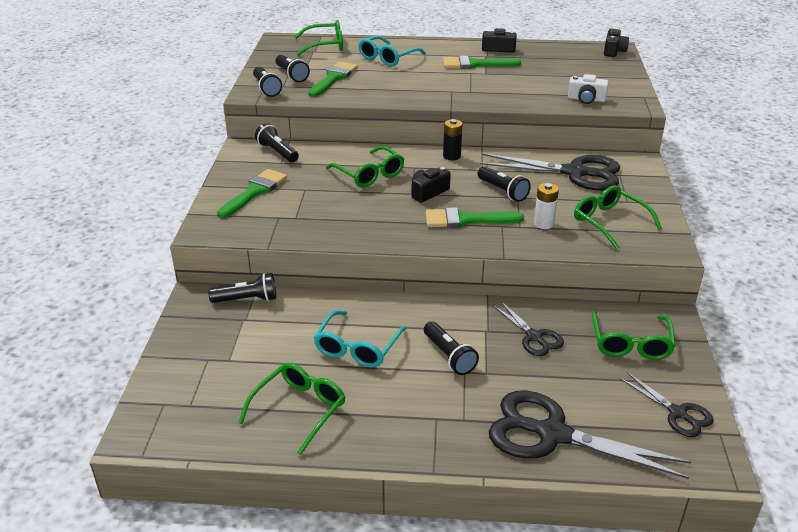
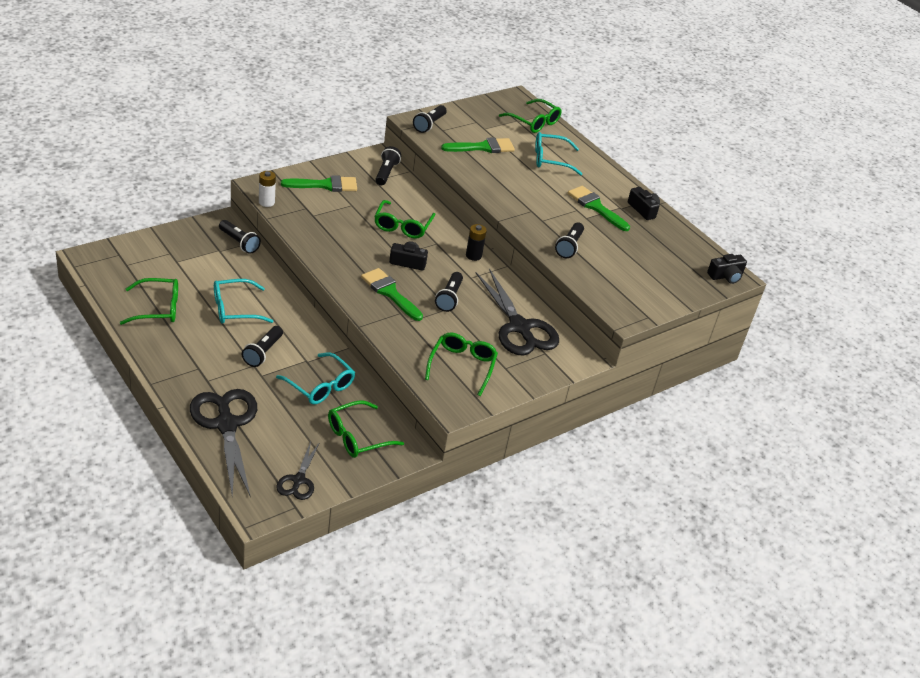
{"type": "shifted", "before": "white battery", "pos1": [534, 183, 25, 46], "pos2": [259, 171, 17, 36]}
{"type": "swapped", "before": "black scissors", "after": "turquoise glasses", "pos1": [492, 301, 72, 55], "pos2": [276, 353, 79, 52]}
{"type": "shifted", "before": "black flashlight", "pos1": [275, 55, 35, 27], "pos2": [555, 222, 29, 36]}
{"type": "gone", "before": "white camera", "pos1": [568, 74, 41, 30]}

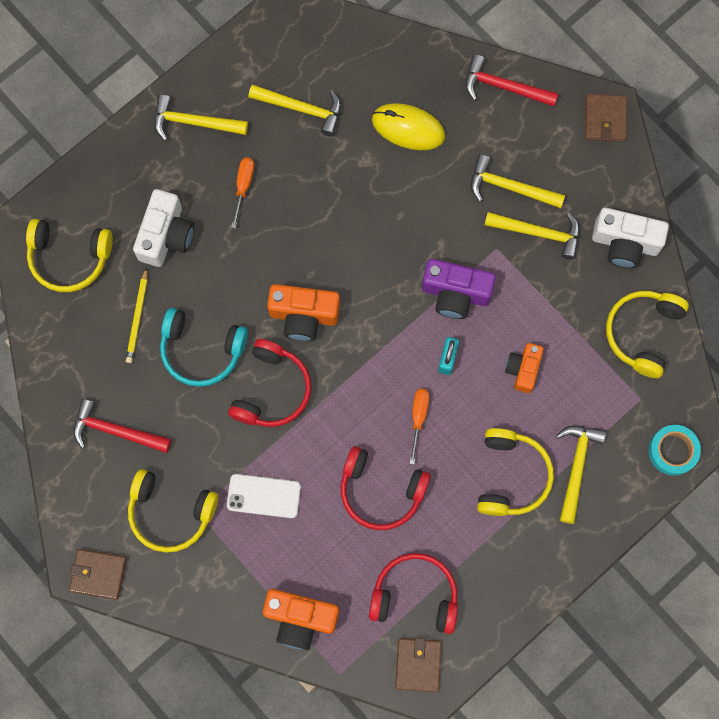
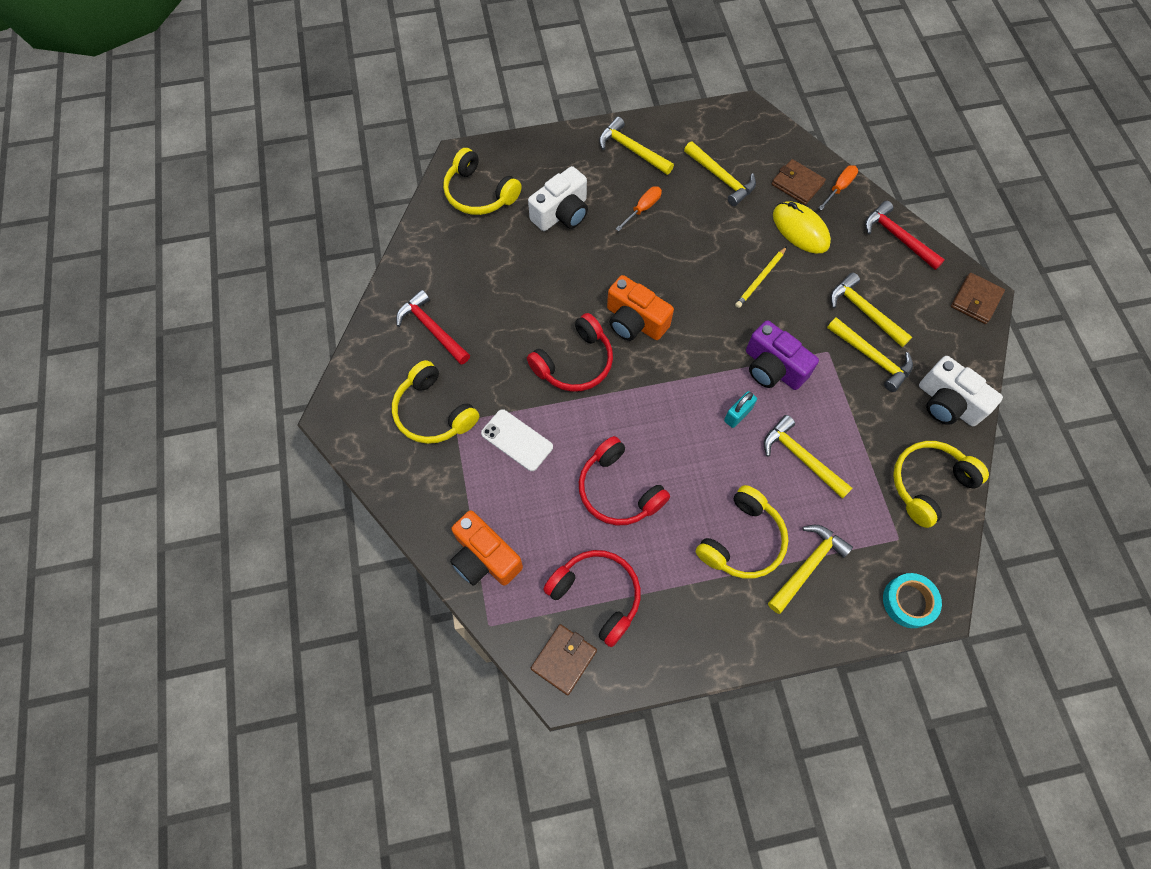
{"type": "shifted", "before": "yellow pencil", "pos1": [126, 267, 22, 96], "pos2": [735, 247, 52, 61]}
{"type": "swapped", "before": "orange camera", "after": "yellow hammer", "pos1": [505, 343, 39, 50], "pos2": [764, 415, 89, 84]}
{"type": "shifted", "before": "brown wallet", "pos1": [69, 549, 58, 51], "pos2": [772, 159, 54, 46]}
{"type": "shifted", "before": "orange screwdriver", "pos1": [410, 389, 19, 75], "pos2": [818, 165, 40, 45]}
{"type": "gone", "before": "turquoise headphones", "pos1": [160, 308, 88, 79]}

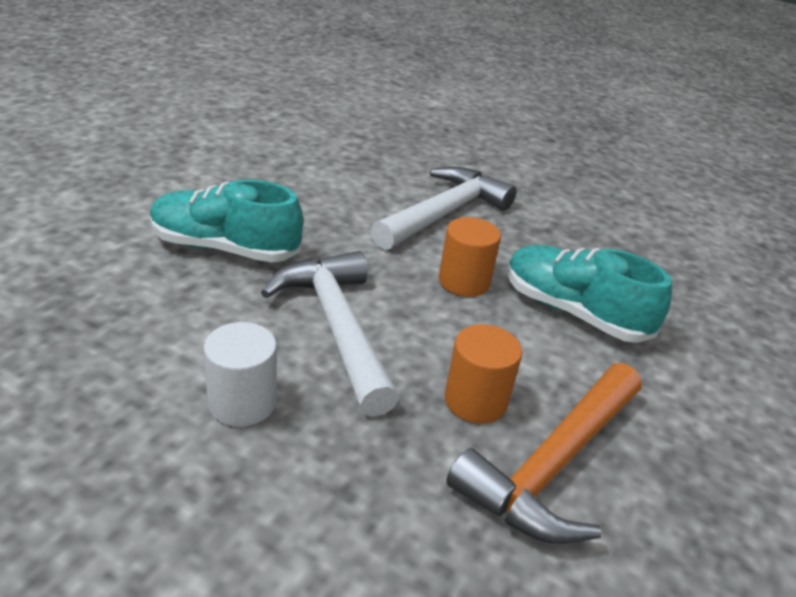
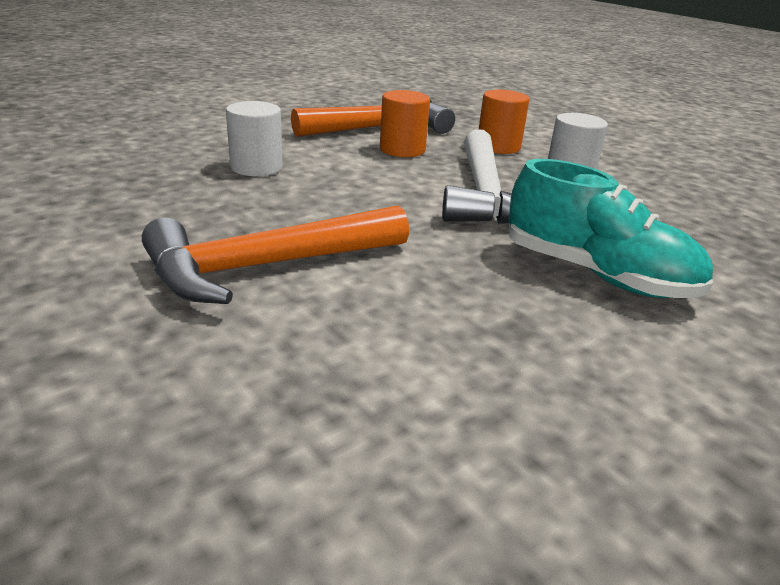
{"type": "repainted", "before": "white hammer", "after": "orange hammer", "pos1": [371, 167, 146, 83], "pos2": [142, 205, 267, 99]}
{"type": "swapped", "before": "turquoise shoe", "after": "white cylinder", "pos1": [507, 245, 165, 98], "pos2": [226, 101, 57, 75]}
{"type": "shifted", "before": "orange cylinder", "pos1": [439, 217, 62, 80], "pos2": [479, 90, 51, 64]}

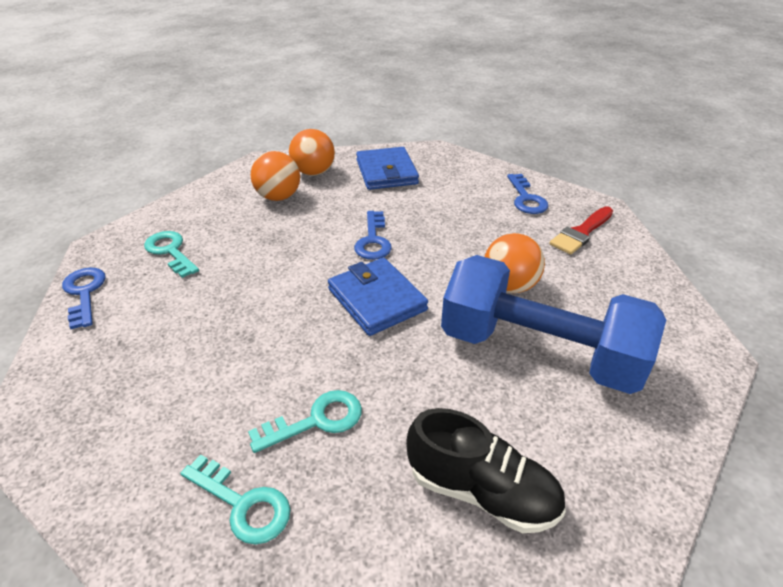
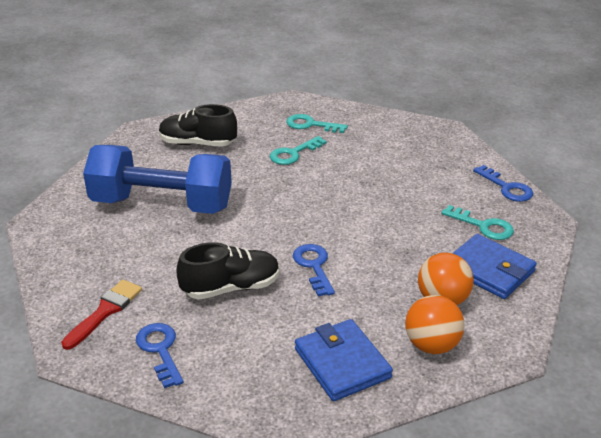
{"type": "new", "after": "black shoe", "pos2": [177, 242, 103, 58]}
{"type": "shifted", "before": "blue wallet", "pos1": [328, 258, 100, 78], "pos2": [453, 234, 84, 65]}
{"type": "gone", "before": "orange ball", "pos1": [485, 233, 60, 60]}

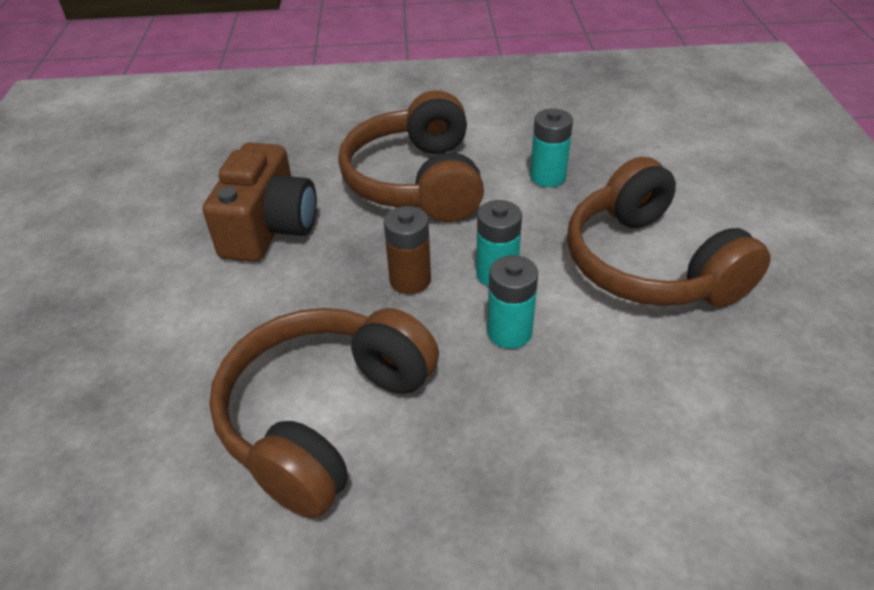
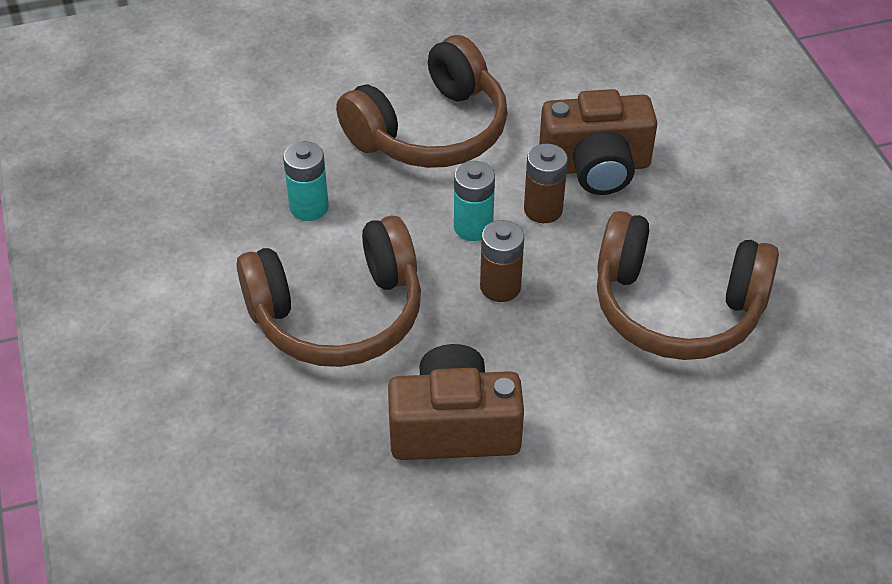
{"type": "repainted", "before": "turquoise battery", "after": "brown battery", "pos1": [487, 255, 51, 94], "pos2": [524, 144, 44, 79]}
{"type": "new", "after": "brown camera", "pos2": [539, 89, 118, 106]}

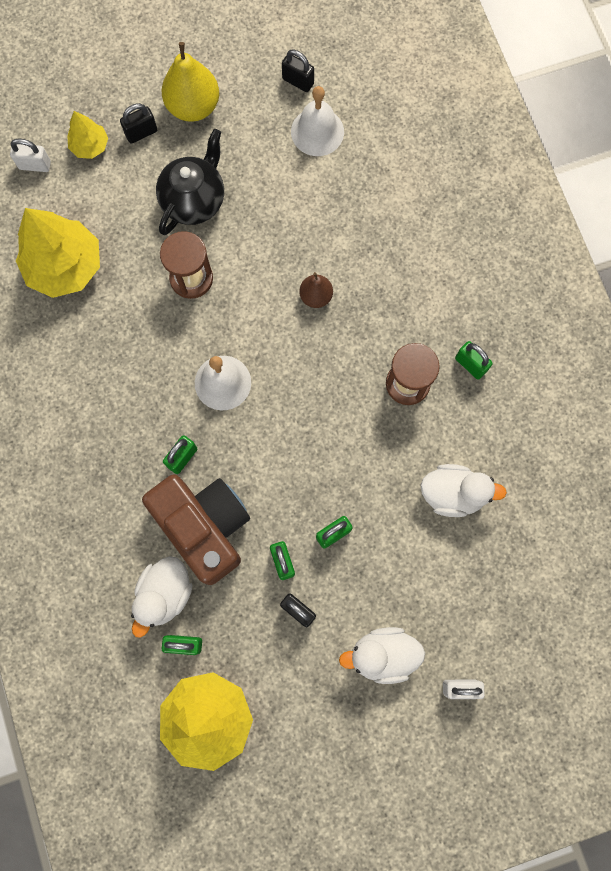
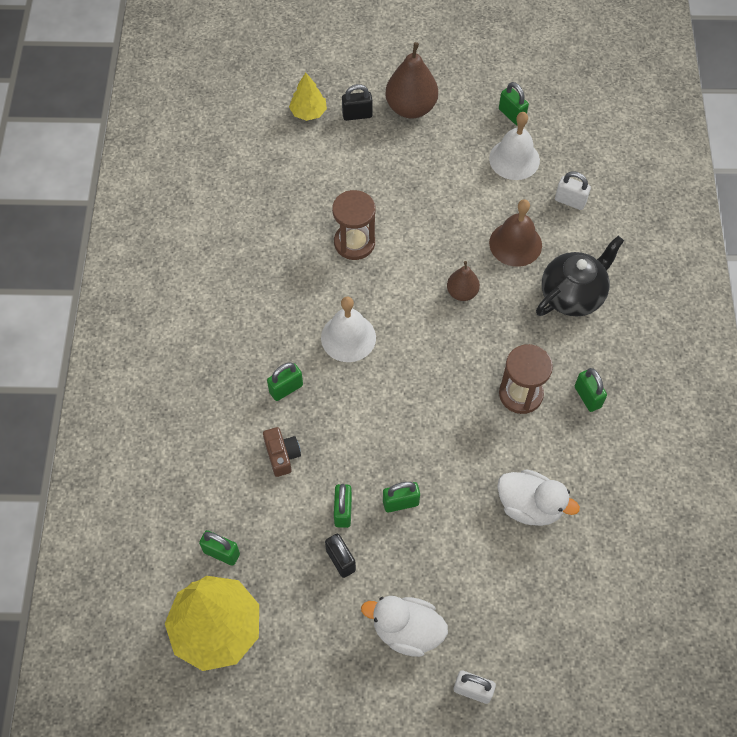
{"type": "scaled", "before": "brown camera", "pos1": [142, 474, 108, 111], "pos2": [263, 427, 38, 50], "scale": 0.42}
{"type": "repainted", "before": "yellow pear", "after": "brown pear", "pos1": [162, 42, 57, 80], "pos2": [385, 42, 53, 76]}
{"type": "new", "after": "brown bell", "pos2": [489, 199, 53, 68]}
{"type": "repainted", "before": "black padlock", "after": "green padlock", "pos1": [282, 50, 32, 42], "pos2": [499, 82, 30, 43]}
{"type": "shifted", "before": "black teapot", "pos1": [156, 129, 68, 106], "pos2": [536, 236, 88, 81]}
{"type": "shifted", "before": "white padlock", "pos1": [10, 139, 41, 33], "pos2": [555, 171, 36, 39]}
{"type": "gone", "before": "yellow tree", "pos1": [16, 208, 84, 90]}
{"type": "gone", "before": "white duck", "pos1": [131, 556, 62, 82]}

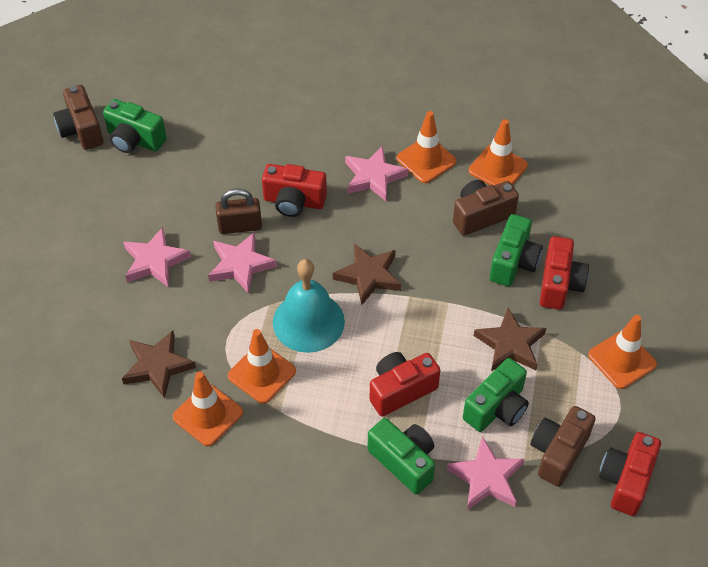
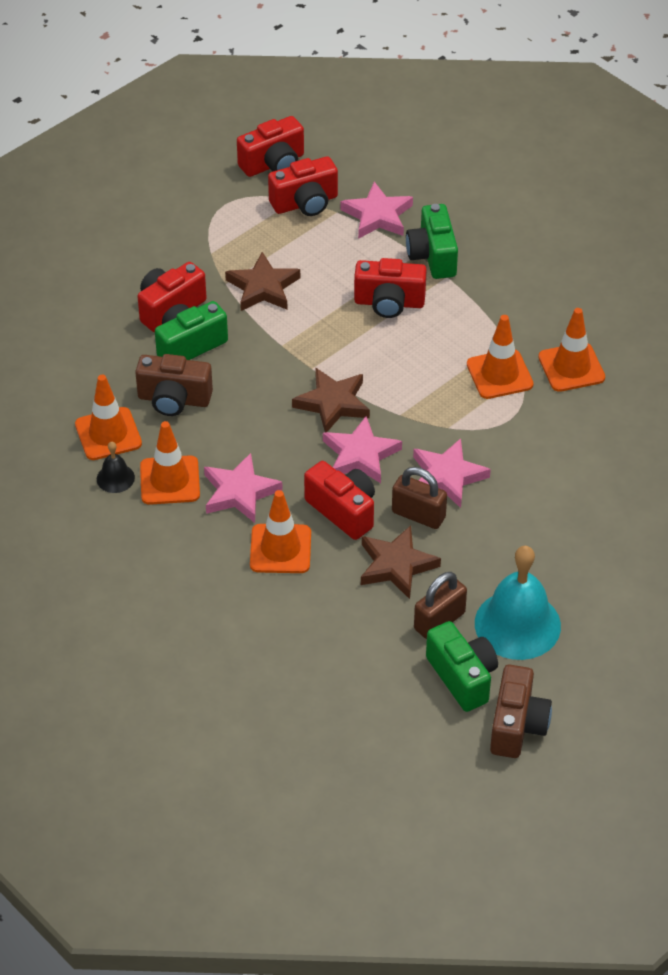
{"type": "new", "after": "black bell", "pos2": [97, 442, 38, 51]}
{"type": "shifted", "before": "orange traffic cone", "pos1": [588, 315, 69, 74], "pos2": [250, 490, 61, 83]}
{"type": "repainted", "before": "brown camera", "after": "red camera", "pos1": [530, 406, 65, 81], "pos2": [268, 156, 70, 60]}
{"type": "shifted", "before": "pink star", "pos1": [124, 227, 67, 61], "pos2": [323, 416, 79, 67]}
{"type": "shifted", "before": "brown star", "pos1": [122, 330, 74, 69], "pos2": [361, 526, 80, 73]}
{"type": "new", "after": "brown padlock", "pos2": [414, 572, 53, 67]}
{"type": "shifted", "before": "turquoise bell", "pos1": [273, 259, 72, 94], "pos2": [475, 546, 86, 114]}
{"type": "gone", "before": "green camera", "pos1": [463, 358, 66, 74]}

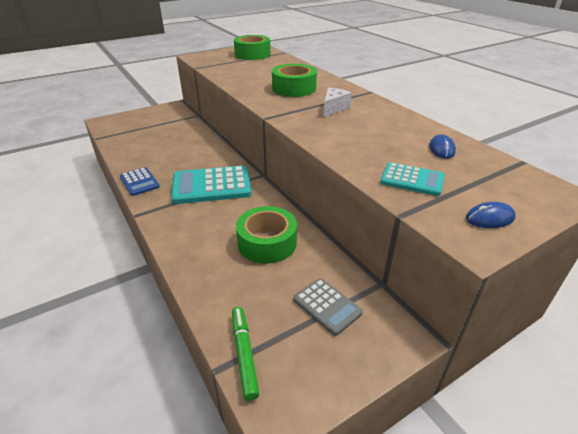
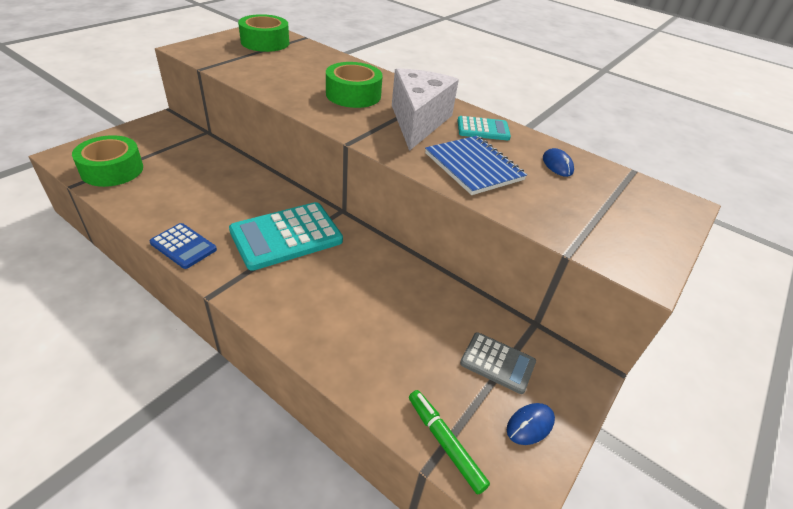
{"type": "shifted", "before": "green tape", "pos1": [236, 206, 61, 57], "pos2": [72, 135, 71, 52]}
{"type": "scaled", "before": "white cheese", "pos1": [324, 88, 28, 29], "pos2": [392, 68, 67, 83], "scale": 2.04}
{"type": "new", "after": "blue notebook", "pos2": [425, 136, 102, 59]}
{"type": "shifted", "before": "turquoise calculator", "pos1": [380, 162, 65, 34], "pos2": [457, 116, 54, 24]}
{"type": "shifted", "before": "blue mouse", "pos1": [466, 202, 50, 26], "pos2": [507, 403, 48, 42]}

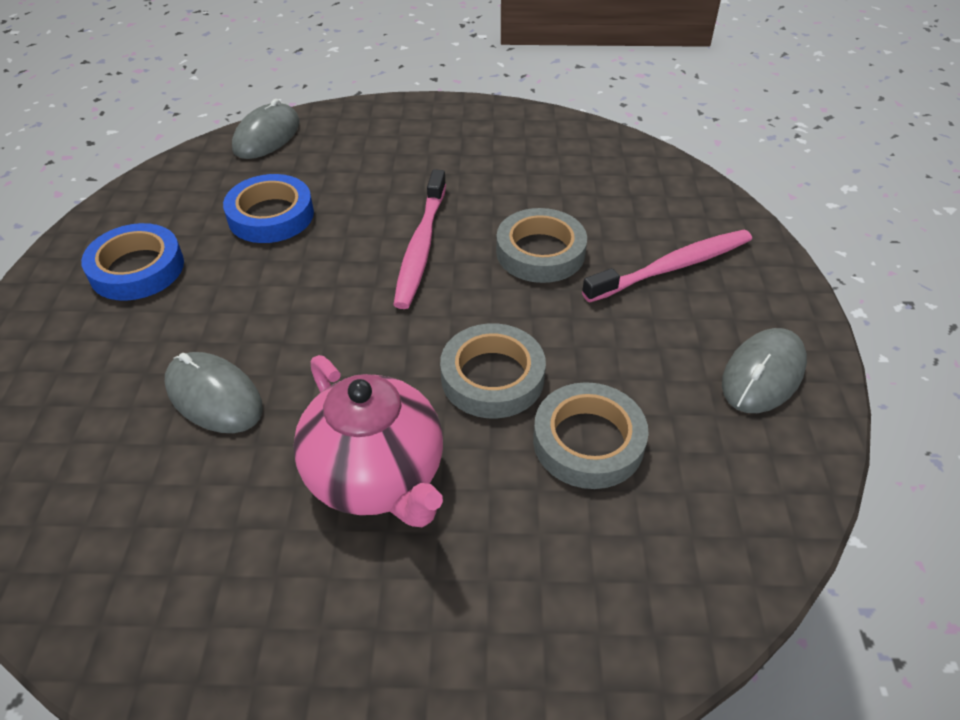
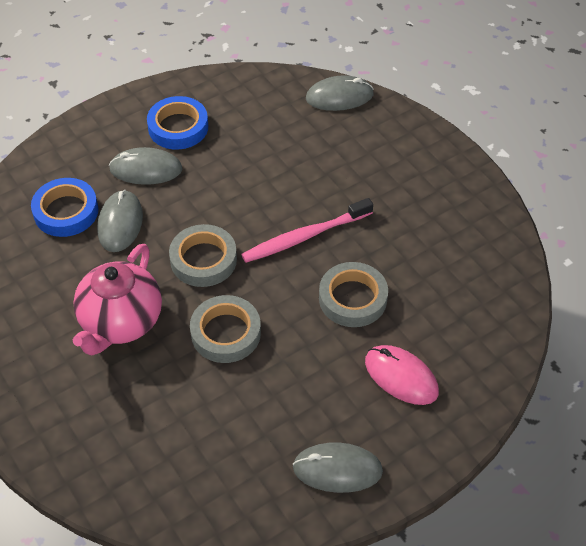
{"type": "shifted", "before": "blue tape", "pos1": [223, 174, 91, 69], "pos2": [31, 178, 68, 59]}
{"type": "new", "after": "grey mouse", "pos2": [109, 147, 73, 38]}
{"type": "shifted", "before": "grey tape", "pos1": [533, 382, 116, 107], "pos2": [169, 224, 68, 63]}
{"type": "swapped", "before": "pink toothbrush", "after": "pink mouse", "pos1": [582, 230, 170, 73], "pos2": [365, 345, 74, 60]}

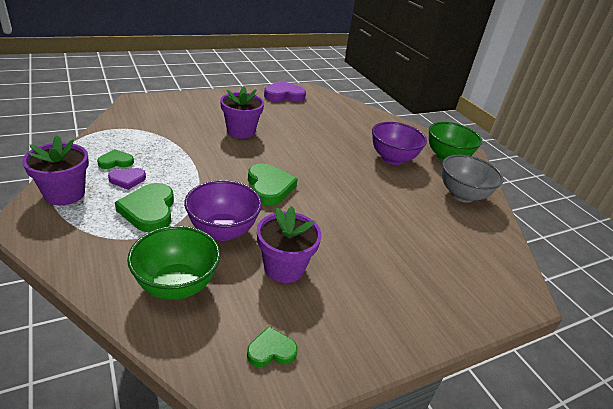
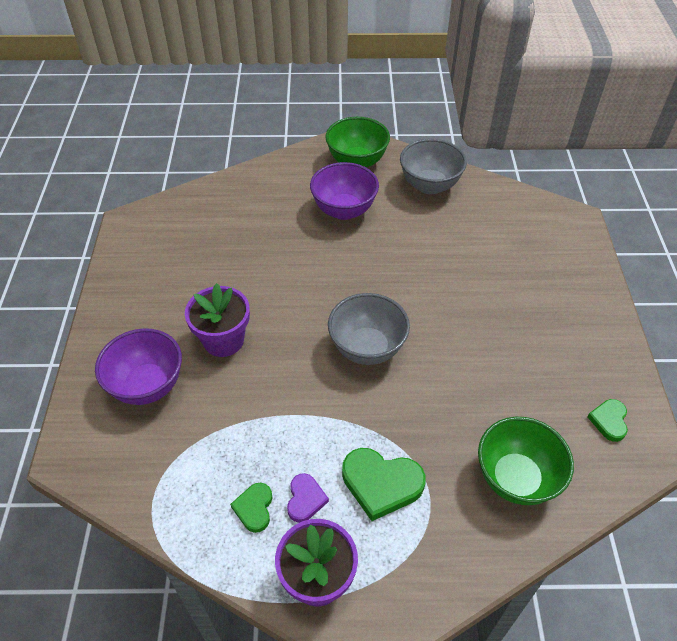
{"type": "shifted", "before": "purple bowl", "pos1": [184, 180, 78, 61], "pos2": [95, 328, 87, 77]}
{"type": "swapped", "before": "green heart", "after": "grey bowl", "pos1": [248, 163, 50, 43], "pos2": [328, 293, 82, 72]}
{"type": "gone", "before": "purple flower pot", "pos1": [257, 206, 65, 77]}
{"type": "gone", "before": "purple heart", "pos1": [264, 80, 42, 22]}

